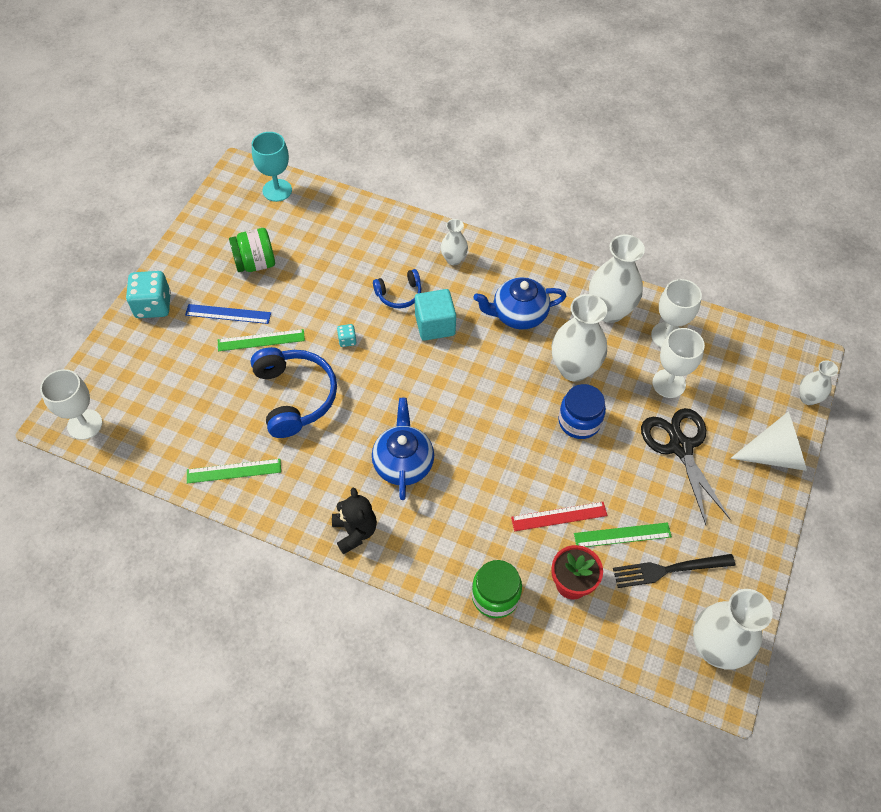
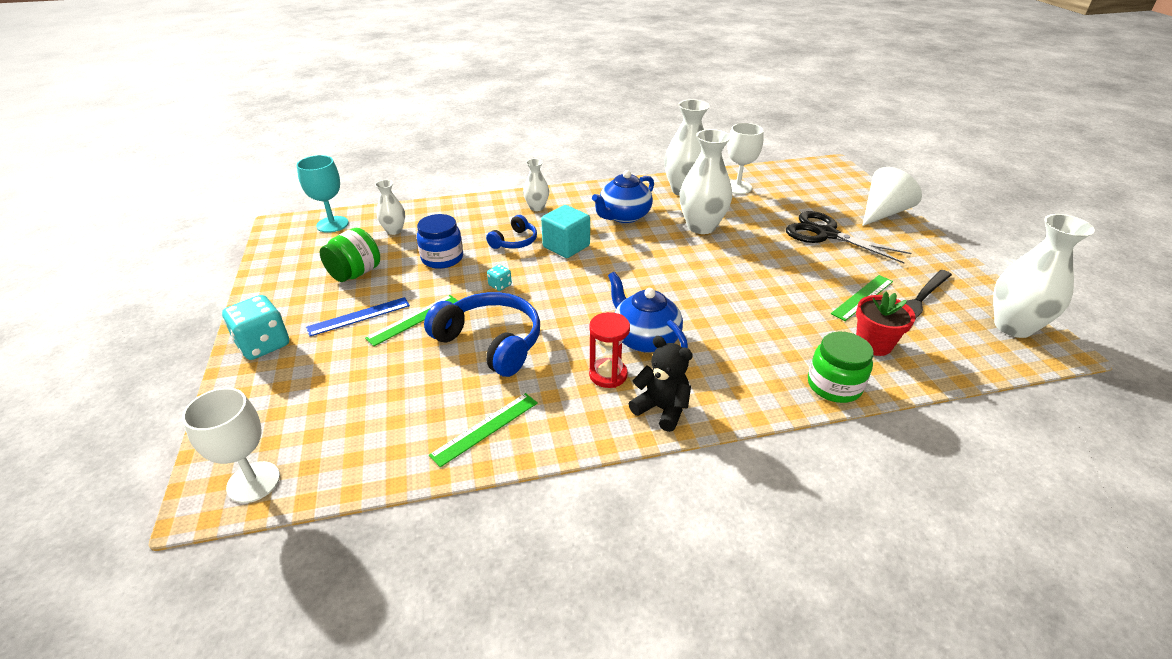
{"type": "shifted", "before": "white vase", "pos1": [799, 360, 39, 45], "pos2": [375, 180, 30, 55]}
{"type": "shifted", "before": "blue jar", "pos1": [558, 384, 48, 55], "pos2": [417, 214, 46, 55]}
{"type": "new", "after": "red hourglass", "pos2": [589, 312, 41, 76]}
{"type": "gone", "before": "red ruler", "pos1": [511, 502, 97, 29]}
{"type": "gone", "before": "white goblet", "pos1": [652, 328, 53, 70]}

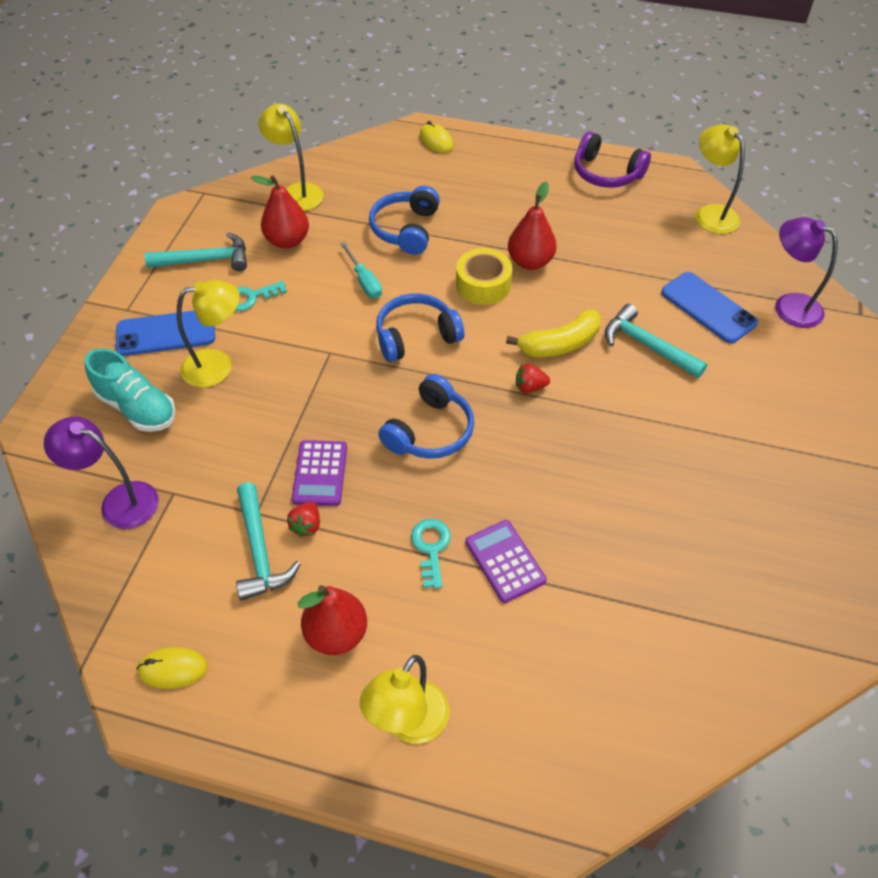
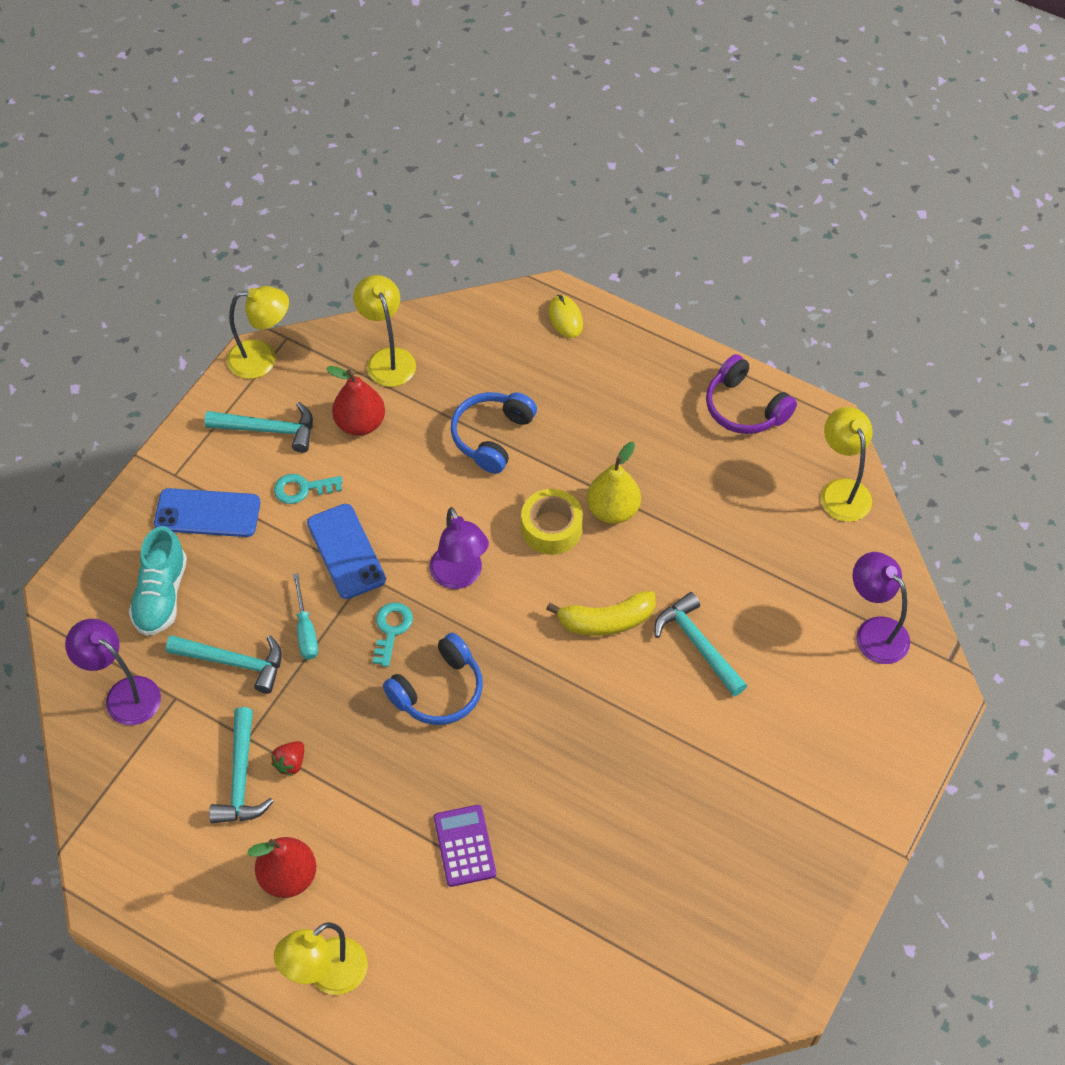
{"type": "rotated", "before": "turquoise shoe", "pos1": [85, 348, 91, 84], "pos2": [129, 526, 58, 110], "turn": 45}
{"type": "new", "after": "turquoise hammer", "pos2": [166, 635, 116, 59]}
{"type": "shifted", "before": "yellow lamp", "pos1": [177, 280, 63, 108], "pos2": [227, 286, 62, 93]}
{"type": "shifted", "before": "turquoise screwdriver", "pos1": [340, 242, 42, 56], "pos2": [293, 573, 25, 87]}
{"type": "shifted", "before": "blue phone", "pos1": [661, 272, 97, 71], "pos2": [307, 504, 79, 95]}
{"type": "shifted", "before": "turquoise key", "pos1": [411, 519, 40, 70], "pos2": [373, 603, 40, 64]}
{"type": "swapped", "before": "blue headphones", "after": "purple lamp", "pos1": [376, 293, 88, 69], "pos2": [429, 507, 60, 82]}
{"type": "repainted", "before": "red pear", "after": "yellow pear", "pos1": [508, 181, 49, 89], "pos2": [587, 442, 54, 82]}
{"type": "gone", "before": "yellow mouse", "pos1": [136, 647, 72, 42]}
{"type": "gone", "before": "purple calculator", "pos1": [292, 440, 55, 66]}
{"type": "gone", "before": "red strawberry", "pos1": [516, 363, 34, 30]}

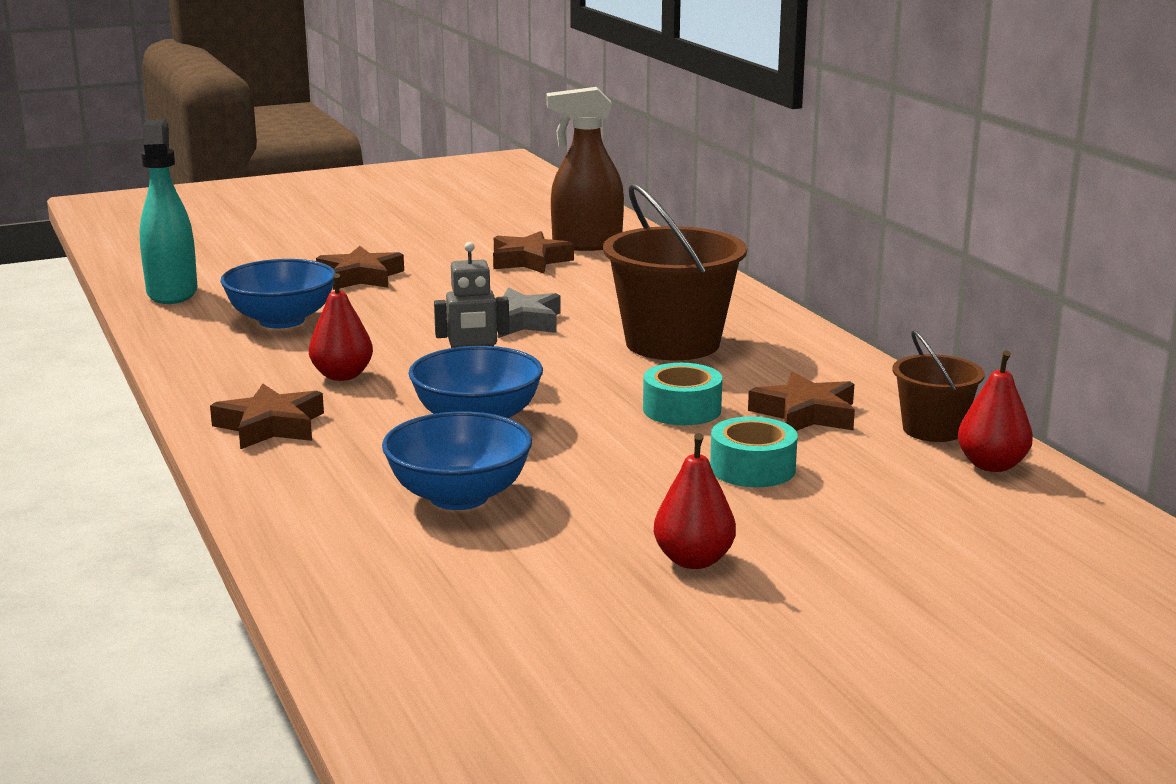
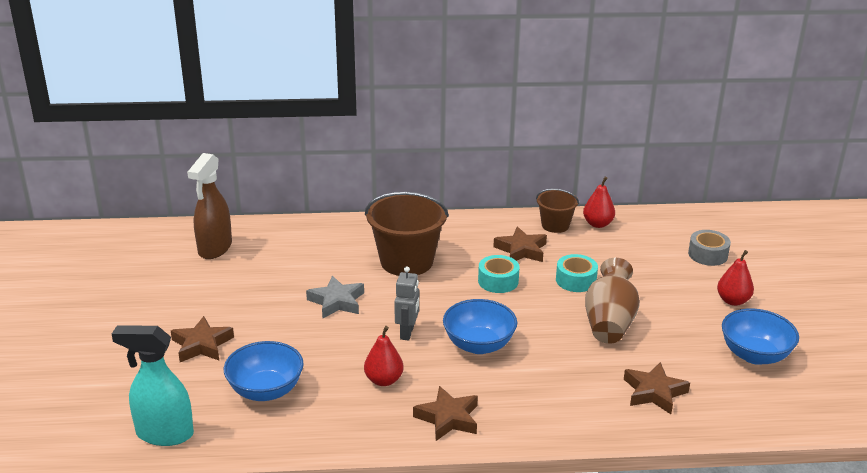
{"type": "new", "after": "brown vase", "pos2": [585, 258, 55, 86]}
{"type": "shifted", "before": "brown star", "pos1": [493, 231, 81, 43], "pos2": [624, 362, 66, 52]}
{"type": "new", "after": "grey tape", "pos2": [688, 230, 43, 36]}
{"type": "shifted", "before": "red pear", "pos1": [654, 433, 82, 136], "pos2": [717, 250, 37, 56]}
{"type": "shifted", "before": "blue bowl", "pos1": [382, 411, 150, 99], "pos2": [722, 308, 77, 57]}

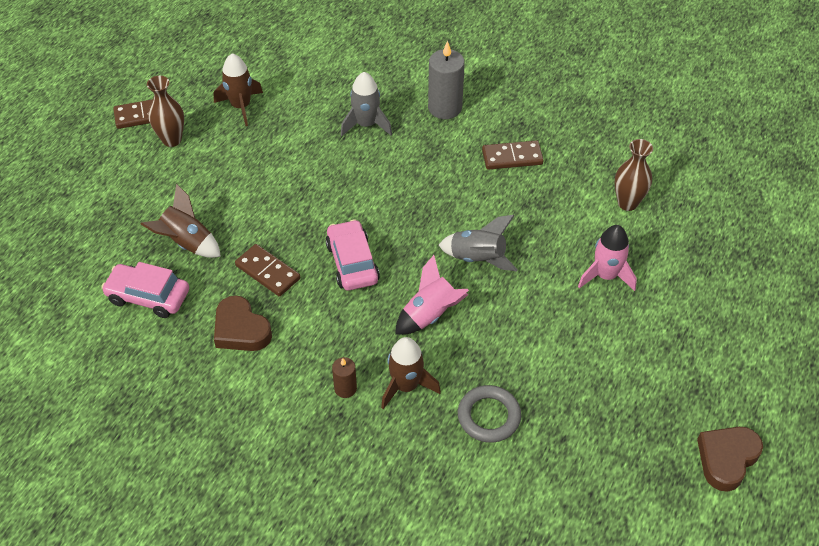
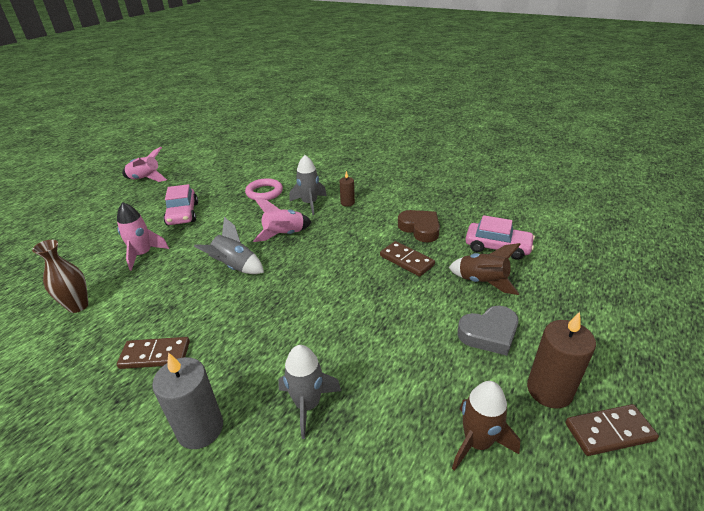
{"type": "swapped", "before": "brown heart", "after": "pink rocket", "pos1": [697, 427, 66, 65], "pos2": [122, 147, 45, 35]}
{"type": "shifted", "before": "pink car", "pos1": [326, 219, 54, 71], "pos2": [163, 184, 35, 41]}
{"type": "repainted", "before": "grey ring", "after": "pink ring", "pos1": [458, 385, 63, 58], "pos2": [245, 178, 38, 22]}
{"type": "repainted", "before": "brown rocket", "after": "grey rocket", "pos1": [381, 337, 60, 72], "pos2": [289, 155, 38, 60]}
{"type": "new", "after": "grey heart", "pos2": [457, 306, 62, 50]}
{"type": "swapped", "before": "brown vase", "after": "brown candle", "pos1": [147, 76, 37, 71], "pos2": [527, 312, 69, 97]}

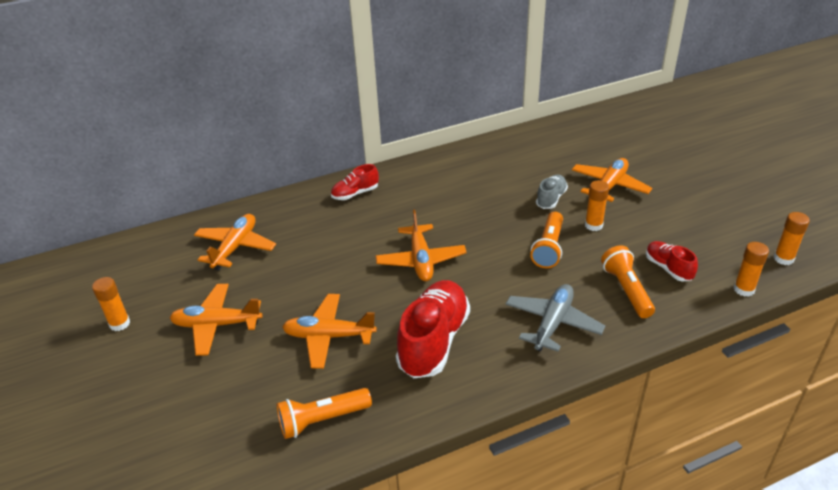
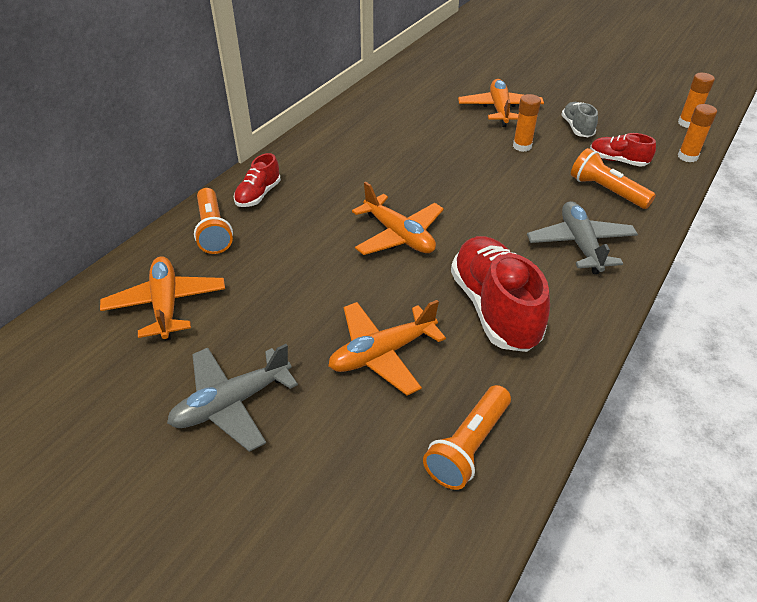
{"type": "repainted", "before": "orange plane", "after": "grey plane", "pos1": [170, 284, 92, 72], "pos2": [167, 344, 131, 108]}
{"type": "shifted", "before": "orange flashlight", "pos1": [530, 212, 33, 56], "pos2": [194, 188, 39, 66]}
{"type": "shifted", "before": "grey shoe", "pos1": [536, 175, 32, 34], "pos2": [561, 102, 37, 35]}
{"type": "gone", "before": "orange glue stick", "pos1": [92, 277, 38, 54]}

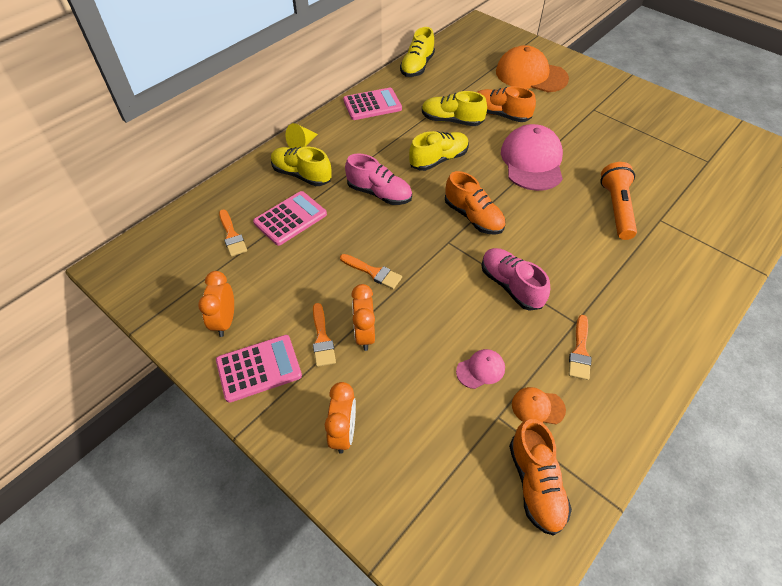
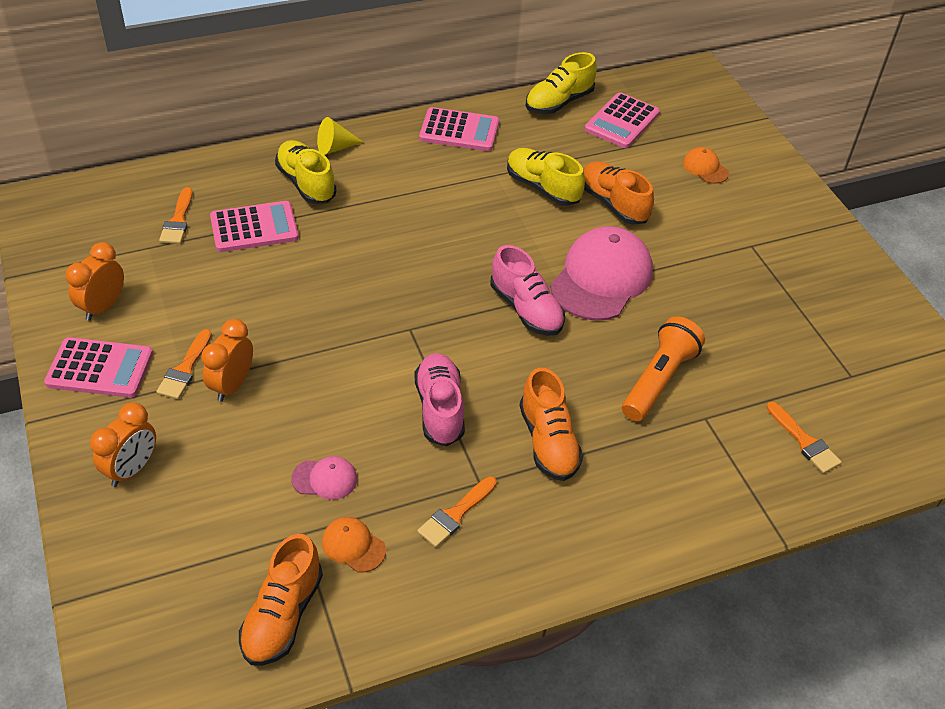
{"type": "shifted", "before": "pink shoe", "pos1": [345, 153, 67, 52], "pos2": [491, 245, 74, 91]}
{"type": "shifted", "before": "orange shoe", "pos1": [445, 171, 61, 64], "pos2": [520, 368, 63, 113]}
{"type": "new", "after": "pink calculator", "pos2": [584, 92, 76, 56]}
{"type": "scaled", "before": "orange cap", "pos1": [496, 45, 73, 47], "pos2": [683, 147, 46, 37], "scale": 0.45}
{"type": "shifted", "before": "orange brush", "pos1": [340, 254, 62, 35], "pos2": [766, 402, 76, 71]}
{"type": "gone", "before": "yellow shoe", "pos1": [409, 131, 60, 40]}

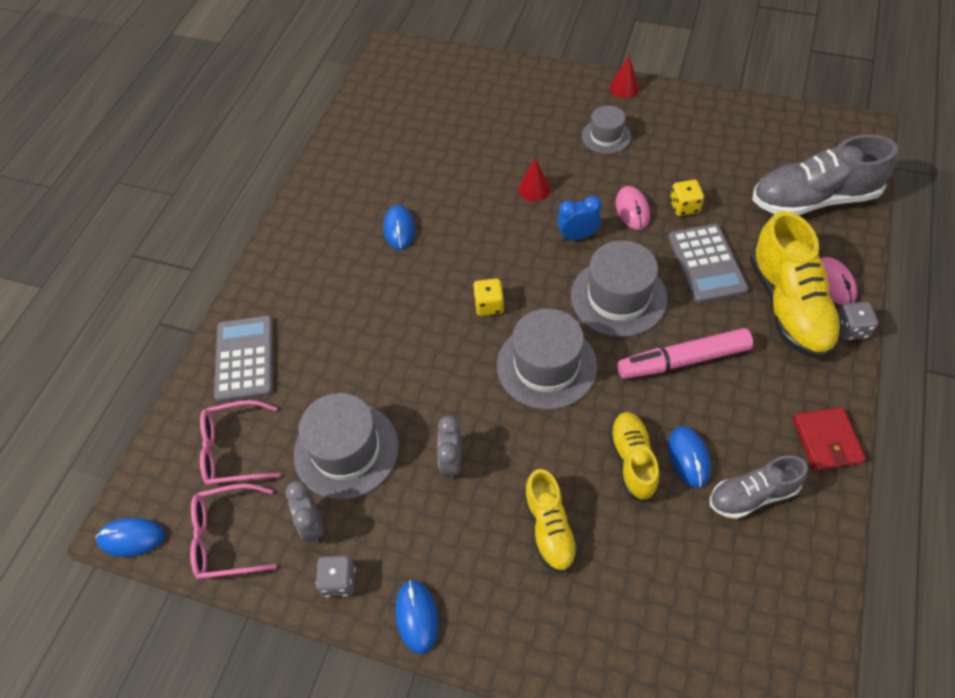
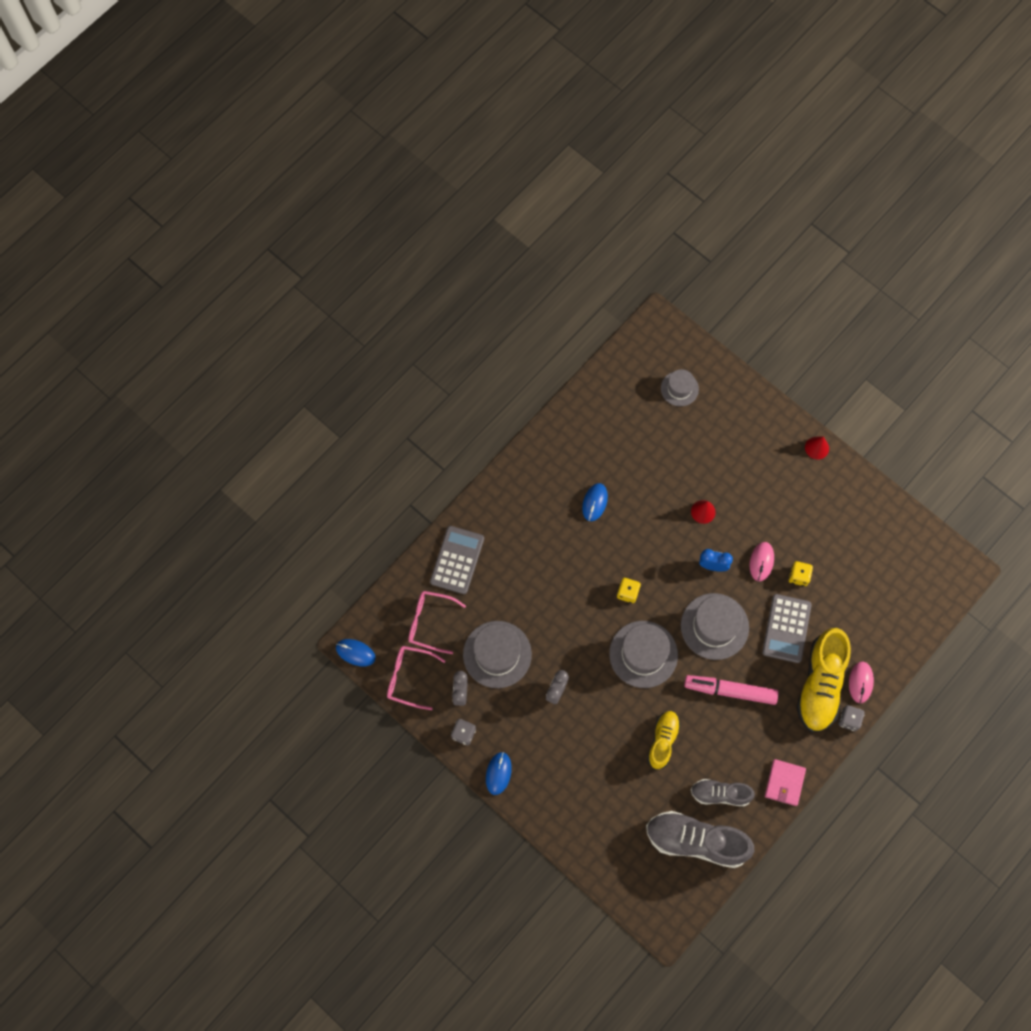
{"type": "shifted", "before": "grey shoe", "pos1": [752, 134, 146, 81], "pos2": [646, 811, 108, 57]}
{"type": "shifted", "before": "grey hat", "pos1": [582, 105, 49, 49], "pos2": [661, 369, 38, 37]}
{"type": "repainted", "before": "red wallet", "after": "pink wallet", "pos1": [793, 407, 73, 64], "pos2": [765, 759, 41, 47]}
{"type": "gone", "before": "yellow shoe", "pos1": [524, 469, 55, 104]}
{"type": "gone", "before": "blue mouse", "pos1": [668, 426, 43, 62]}

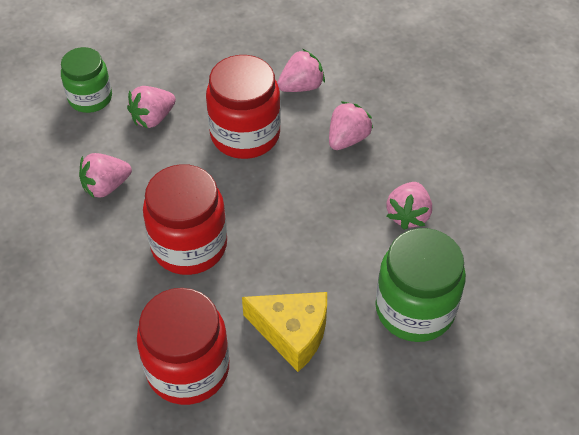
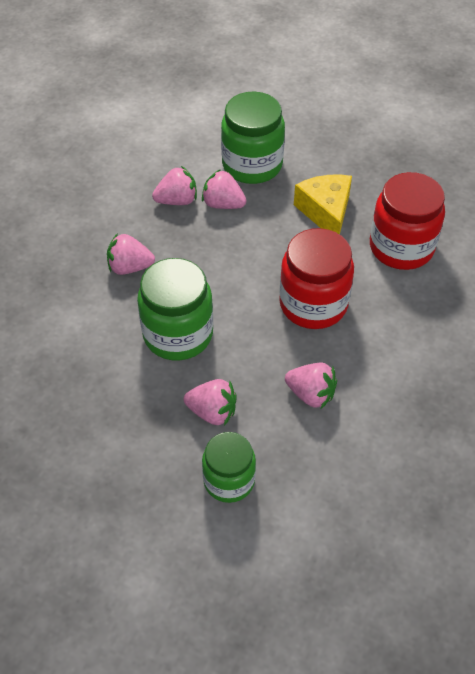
{"type": "repainted", "before": "red jar", "after": "green jar", "pos1": [206, 55, 75, 104], "pos2": [137, 258, 76, 102]}
{"type": "shifted", "before": "pink strawberry", "pos1": [277, 49, 48, 43], "pos2": [202, 169, 45, 40]}

